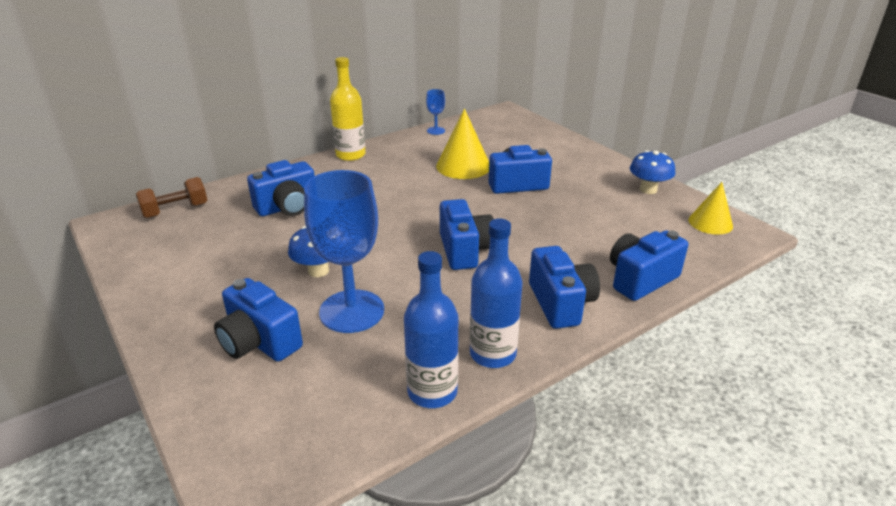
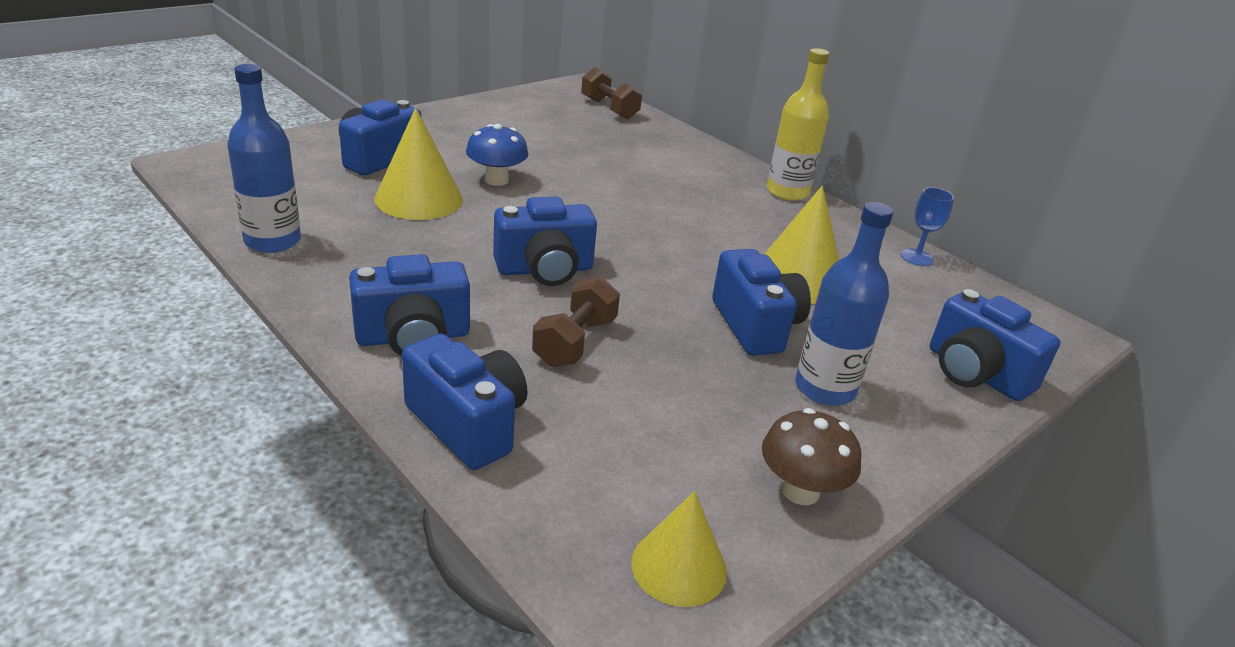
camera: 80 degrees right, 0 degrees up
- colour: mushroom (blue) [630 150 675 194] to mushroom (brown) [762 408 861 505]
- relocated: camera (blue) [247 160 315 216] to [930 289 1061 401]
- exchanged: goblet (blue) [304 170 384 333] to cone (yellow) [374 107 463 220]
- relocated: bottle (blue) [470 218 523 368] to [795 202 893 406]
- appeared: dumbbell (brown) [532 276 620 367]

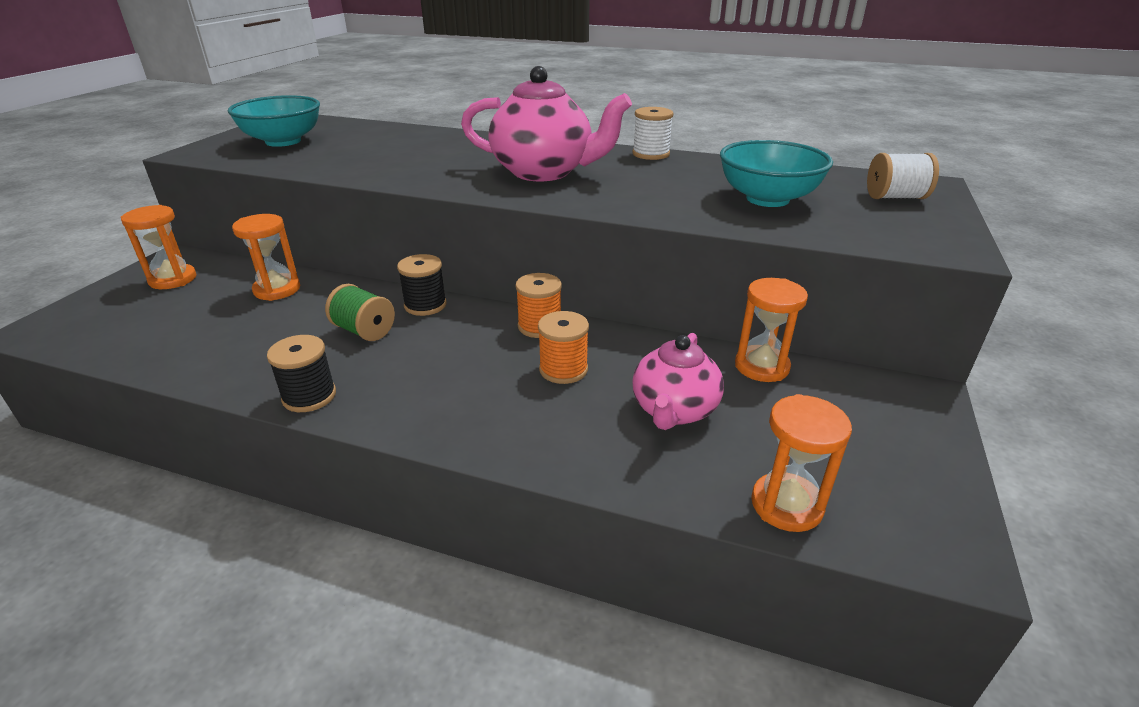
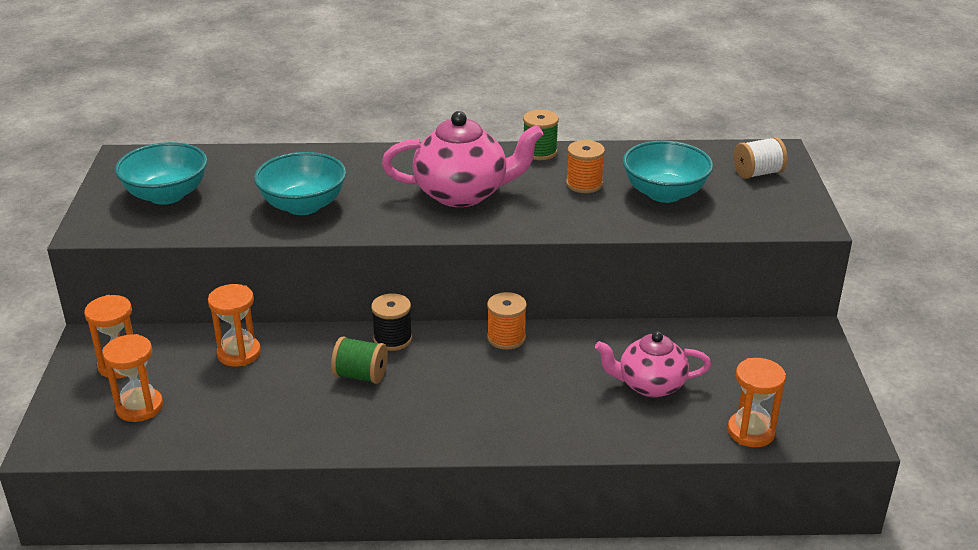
camera: 20 degrees left, 0 degrees up
- colour: spool (white) [632 107 673 160] to spool (green) [523 110 559 160]
- relocated: hourglass (orange) [735 278 808 382] to [102 334 163 422]
- relocated: spool (orange) [538 311 589 384] to [566 140 605 193]
- spun: teapot (pink) [632 333 724 430] = [595 331 711 398] 90 degrees clockwise
- missing: spool (black) [267 335 336 412]
- appeared: bowl (turquoise) [254 152 346 215]

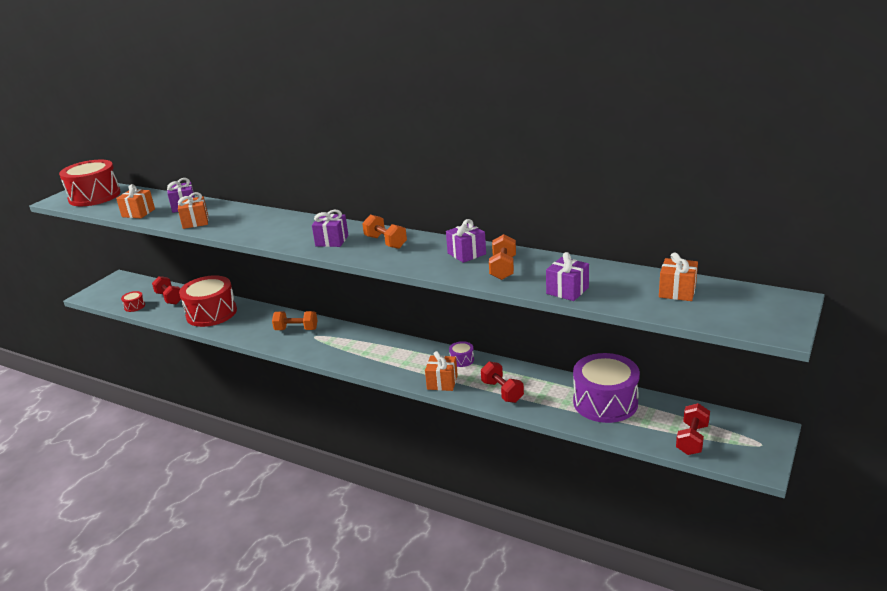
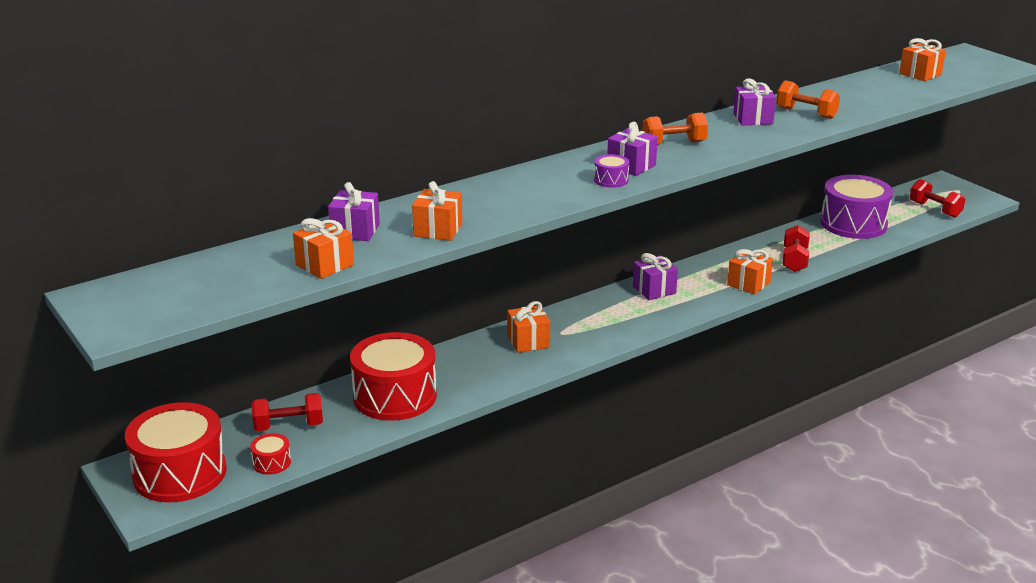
camera: 65 degrees left, 0 degrees up
- relocated: drum (red) [59 160 121 206] to [125 402 227 502]
- relocated: gift (purple) [546 252 589 301] to [633 253 678 300]
- exchanged: dumbbell (orange) [272 311 318 330] to gift (orange) [507 301 550 353]
- relocated: drum (purple) [449 341 474 367] to [594 154 629 188]
- spun: dumbbell (red) [481 362 524 403] = [782 225 810 272] 75 degrees counterclockwise

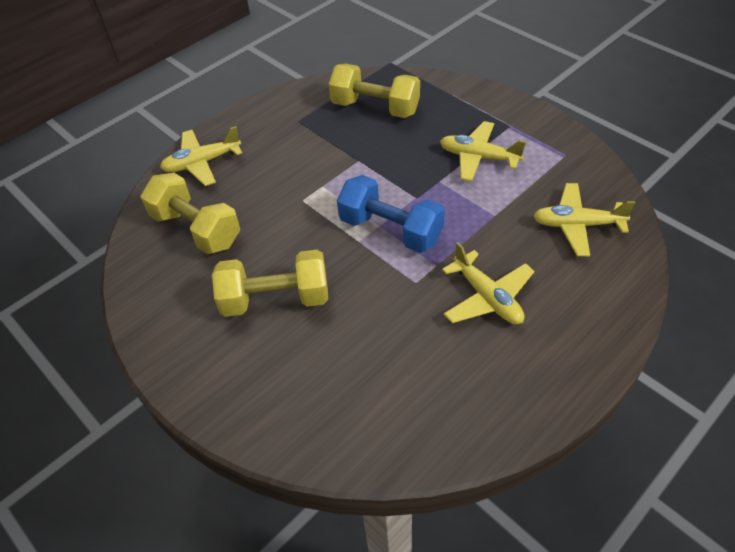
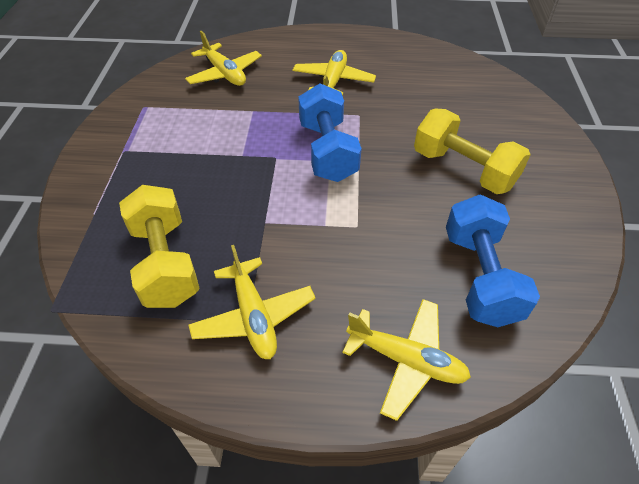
camera: 135 degrees left, 0 degrees up
- relocated: plane (yellow) [440 121 526 181] to [189 245 316 359]
- colour: dumbbell (yellow) [141 173 240 254] to dumbbell (blue) [446 194 540 327]

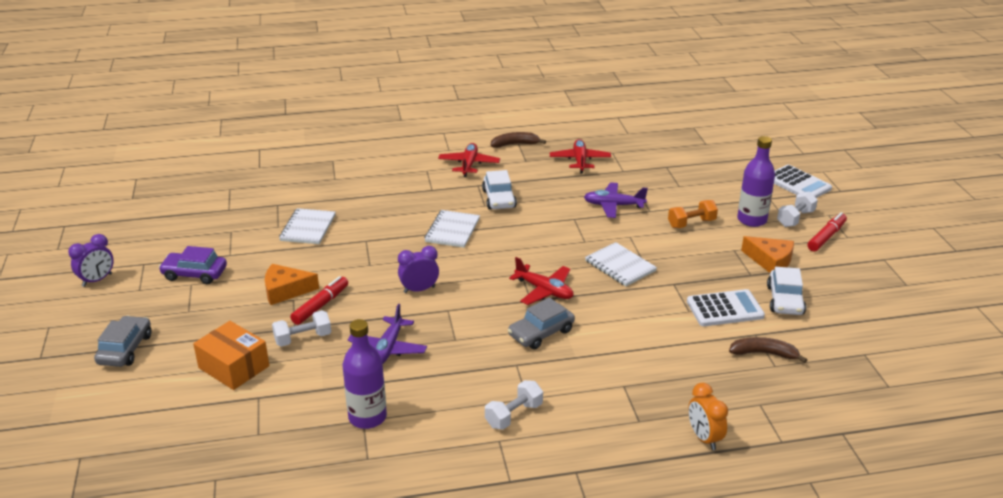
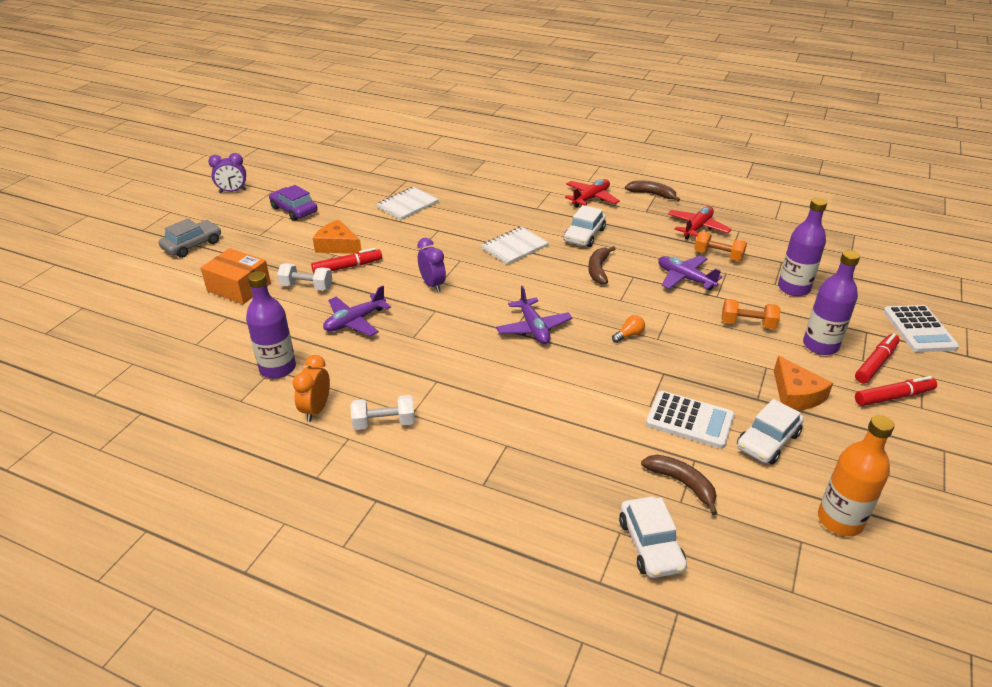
camera: 35 degrees right, 5 degrees up
- exchanged: dumbbell (white) [777 191 818 227] to marker (red) [855 333 900 383]
- exchanged: notebook (white) [585 242 657 286] to light bulb (orange) [612 315 645 343]
- spun: clock (purple) [398 246 439 293] = [417 238 446 292] 45 degrees clockwise
- colour: plane (red) [509 257 574 305] to plane (purple) [496 286 572 344]
- missing: car (grey) [508 298 575 349]
- spun: box (orange) [193 321 269 390] = [201 248 271 304] 45 degrees counterclockwise
- relocated: clock (orange) [688 383 728 450] to [293 355 330 422]
- appeared: bottle (purple) [778 198 827 296]
- appeared: dumbbell (orange) [694 231 747 261]
- appeared: banana (brown) [588 246 615 284]
- appeared: bottle (orange) [818 415 894 536]
- appeared: car (white) [619 496 687 578]

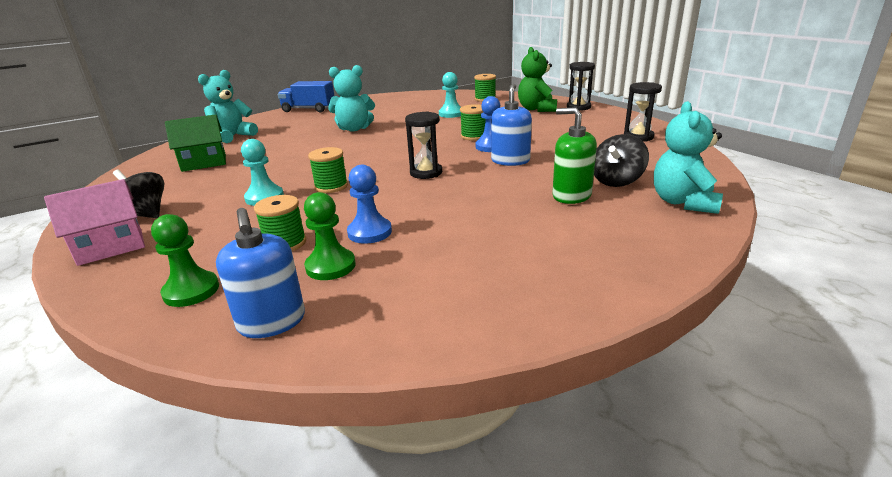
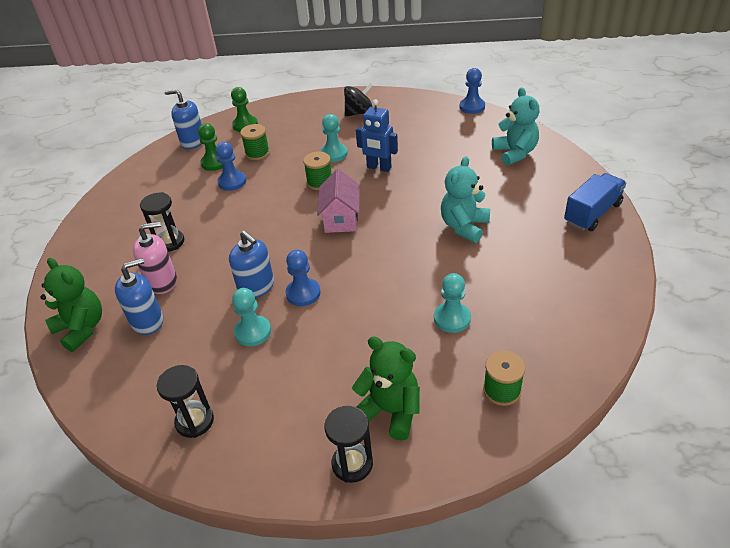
camera: 125 degrees right, 15 degrees up
- colour: teddy bear (turquoise) [654 101 723 214] to teddy bear (green) [40 258 102 352]
- missing: spool (green) [460 104 486 141]
- colour: soap dispenser (green) [552 107 597 204] to soap dispenser (pink) [133 222 177 294]
- relocated: hourglass (black) [405 111 442 179] to [140 192 184 252]
- missing: house (green) [165 114 226 172]
- exchanged: spinning top (black) [594 134 649 187] to soap dispenser (blue) [115 258 163 335]
- relocated: house (pink) [44 179 145 266] to [317 169 360 233]
- appeared: pawn (blue) [460 68 485 114]
- appeared: robot (blue) [356 99 398 172]
- appeared: pawn (turquoise) [232 288 271 346]

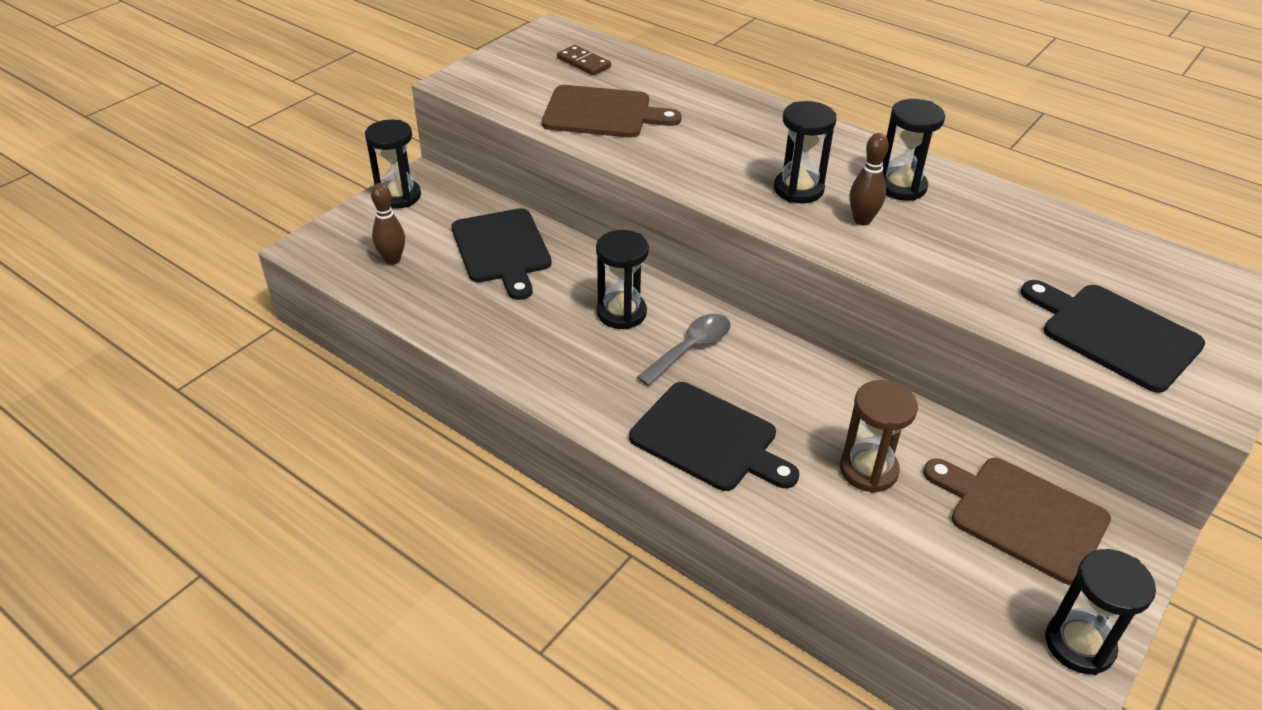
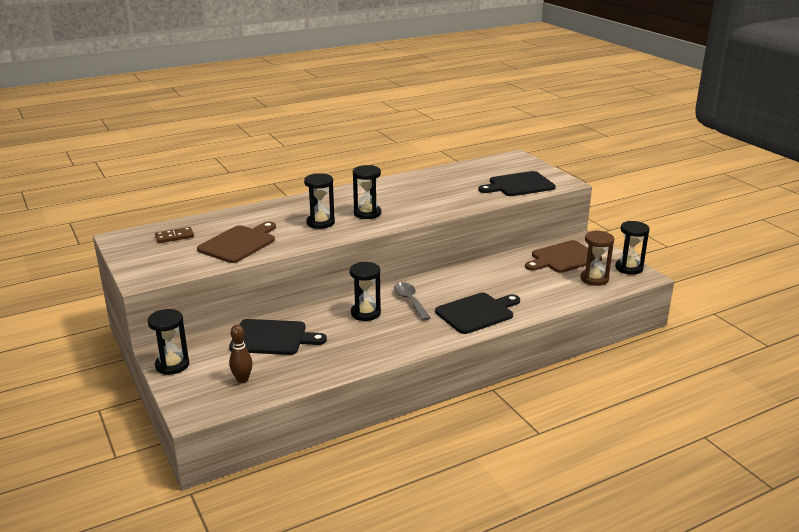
camera: 65 degrees left, 15 degrees down
- relocated: hourglass (black) [882 99 945 201] to [304 173 335 229]
- missing: bowling pin (brown) [850 133 889 225]
- relocated: hourglass (brown) [840 380 918 493] to [581 230 614 286]

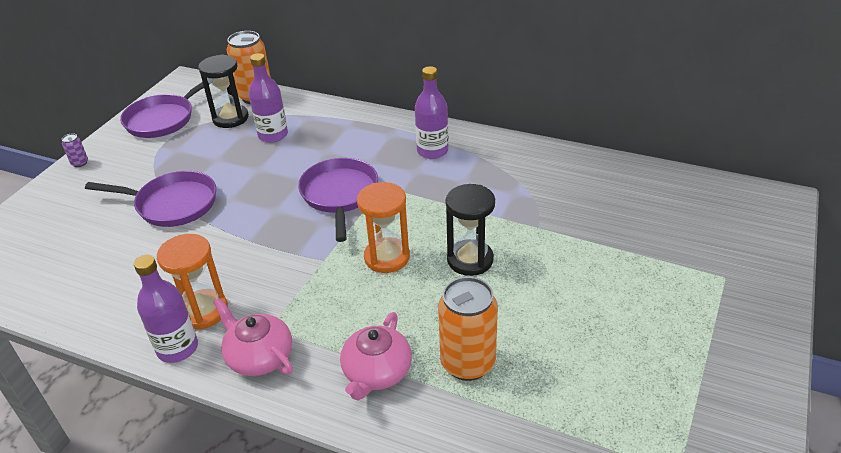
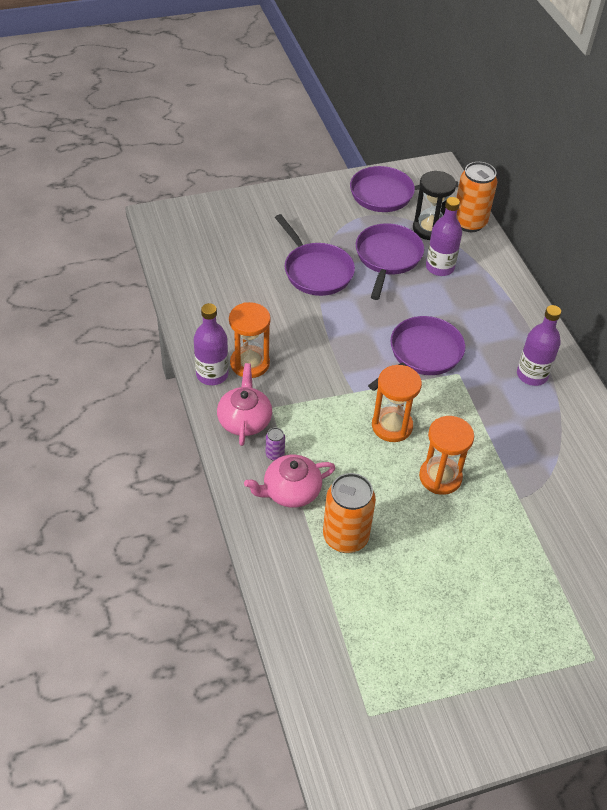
camera: 45 degrees right, 10 degrees up
- relocated: can (purple) [62 133 88 167] to [266 428 285 461]
- colour: hourglass (black) [446 184 495 276] to hourglass (orange) [419 416 474 495]
- appeared: pan (purple) [356 223 424 300]

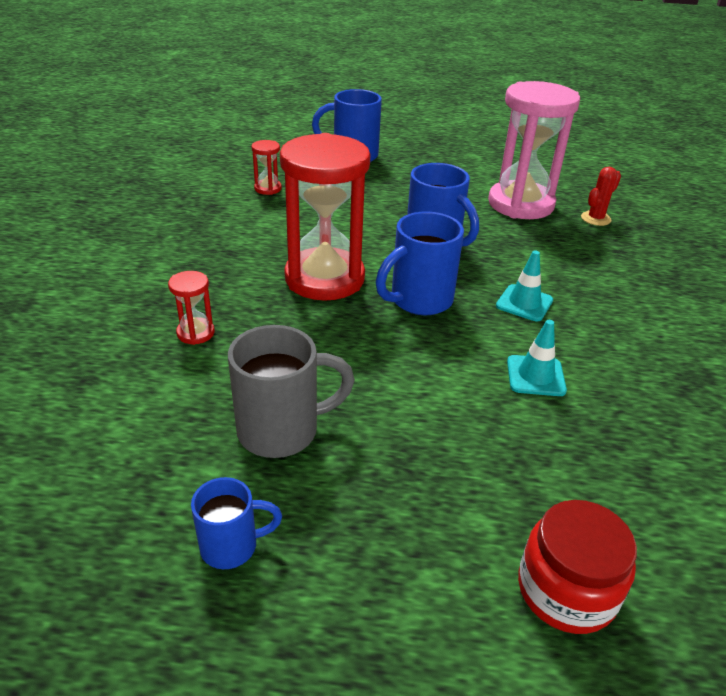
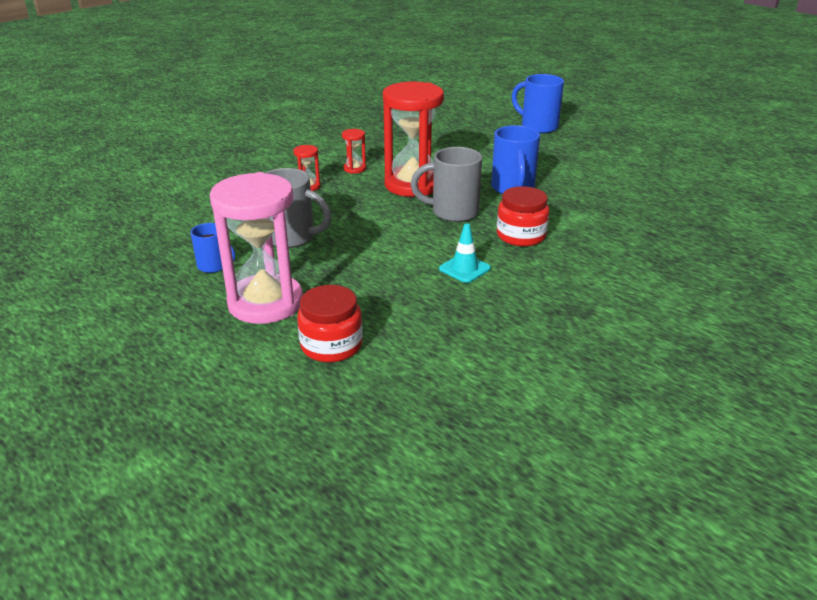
camera: 40 degrees right, 5 degrees down
- relocated: hourglass (pink) [488 81 580 219] to [209 172 303 324]
- relocated: hourglass (red) [251 140 282 195] to [342 129 366 174]
- missing: cactus (red) [581 167 621 226]
- colour: mug (blue) [376 212 464 315] to mug (grey) [411 147 482 222]
- exchanged: traffic cone (turquoise) [496 251 553 321] to jar (red) [497 186 549 247]

